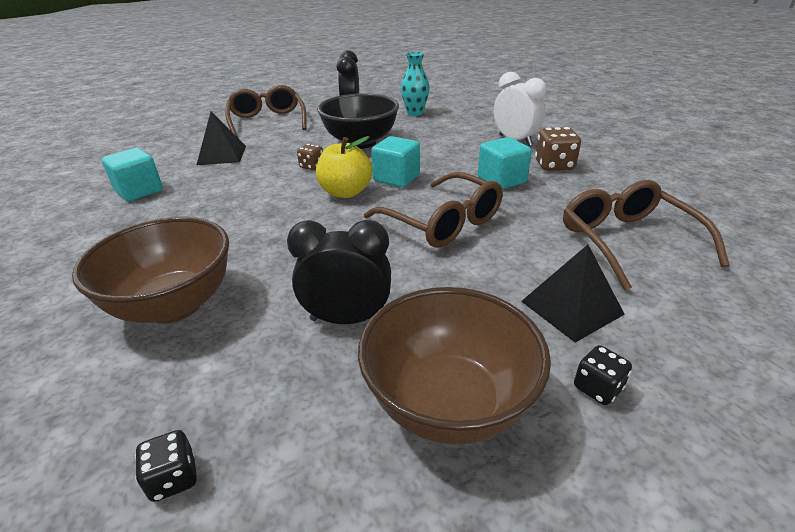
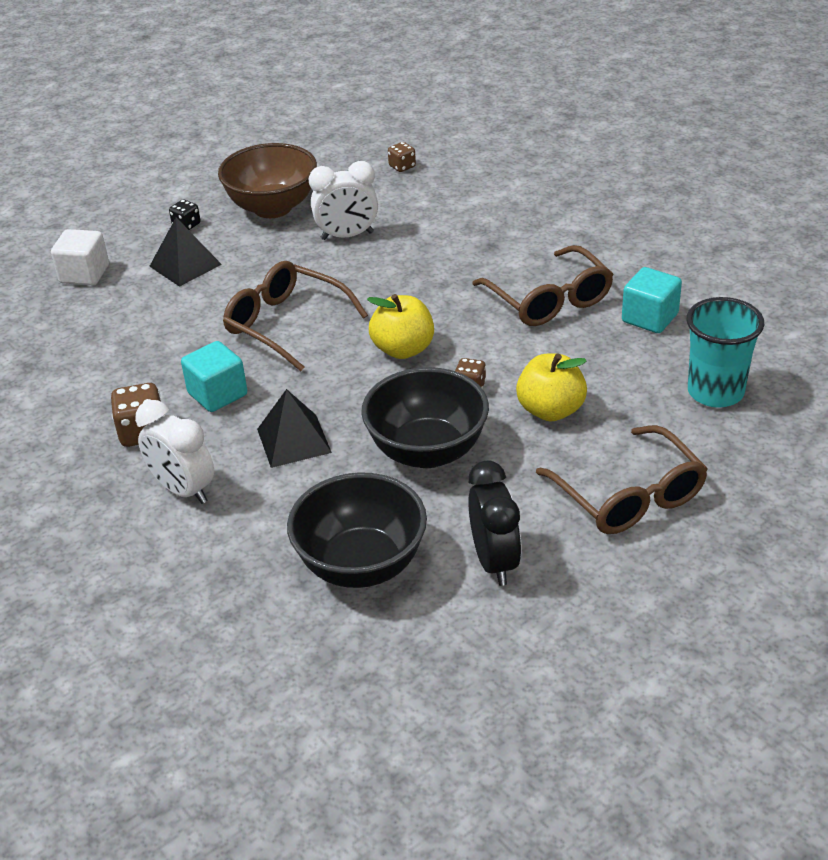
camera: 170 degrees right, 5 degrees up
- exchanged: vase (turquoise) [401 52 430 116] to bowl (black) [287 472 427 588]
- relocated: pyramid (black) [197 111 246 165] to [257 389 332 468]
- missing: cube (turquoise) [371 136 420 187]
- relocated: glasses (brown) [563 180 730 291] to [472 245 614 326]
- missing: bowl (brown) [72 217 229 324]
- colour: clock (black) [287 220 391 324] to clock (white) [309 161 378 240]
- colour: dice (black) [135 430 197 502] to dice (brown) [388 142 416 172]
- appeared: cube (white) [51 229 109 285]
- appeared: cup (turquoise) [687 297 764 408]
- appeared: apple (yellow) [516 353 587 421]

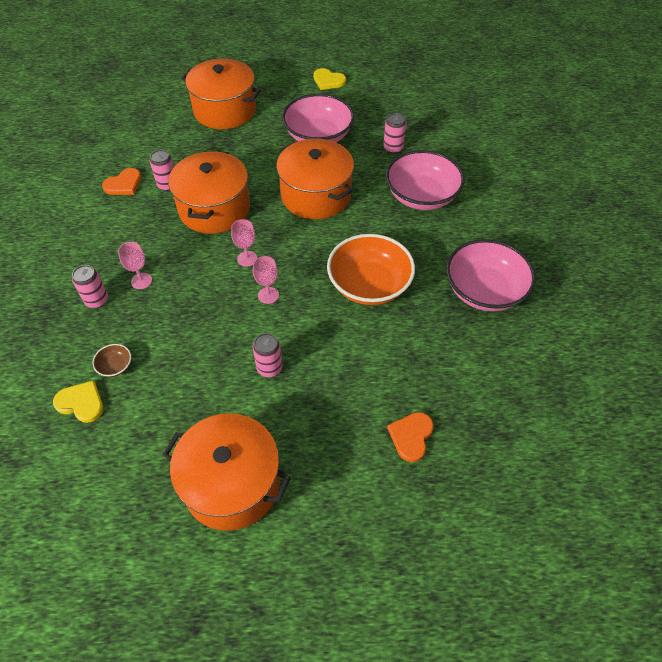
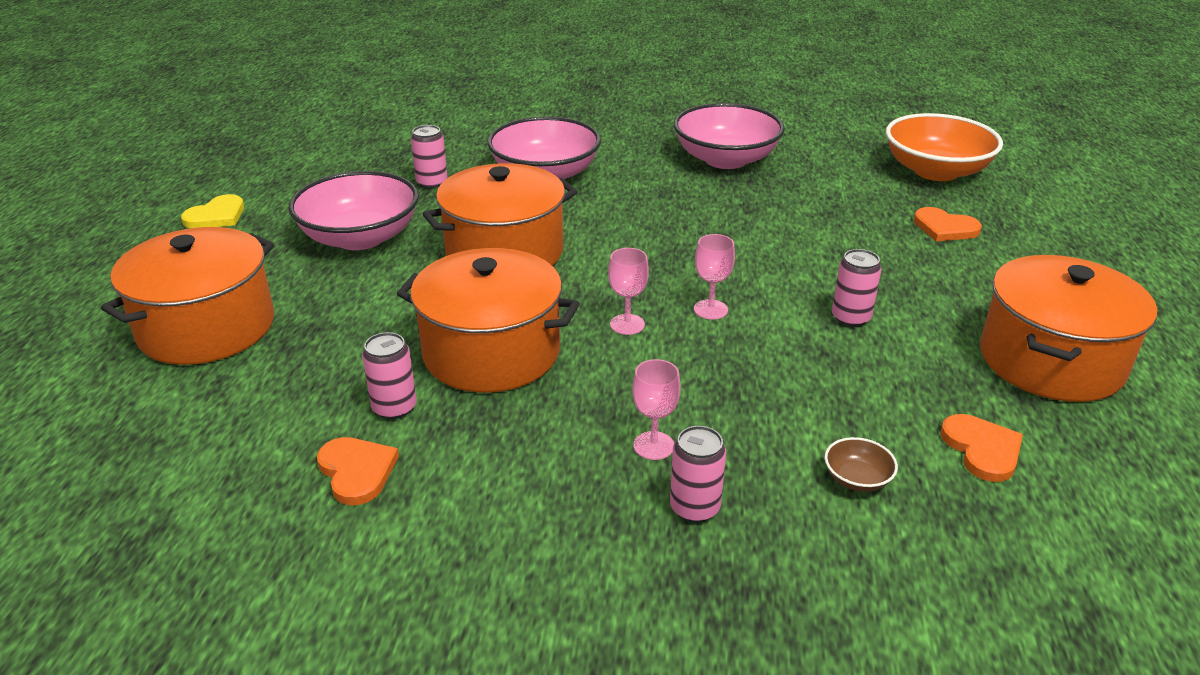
camera: 80 degrees left, 20 degrees down
- relocated: bowl (orange) [327 234 415 305] to [886 113 1003 181]
- missing: heart (yellow) [53 380 103 423]
- appeared: heart (orange) [940 414 1023 482]

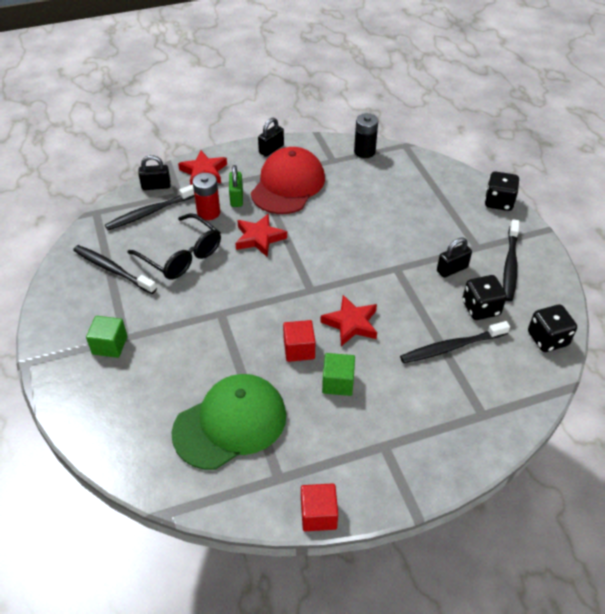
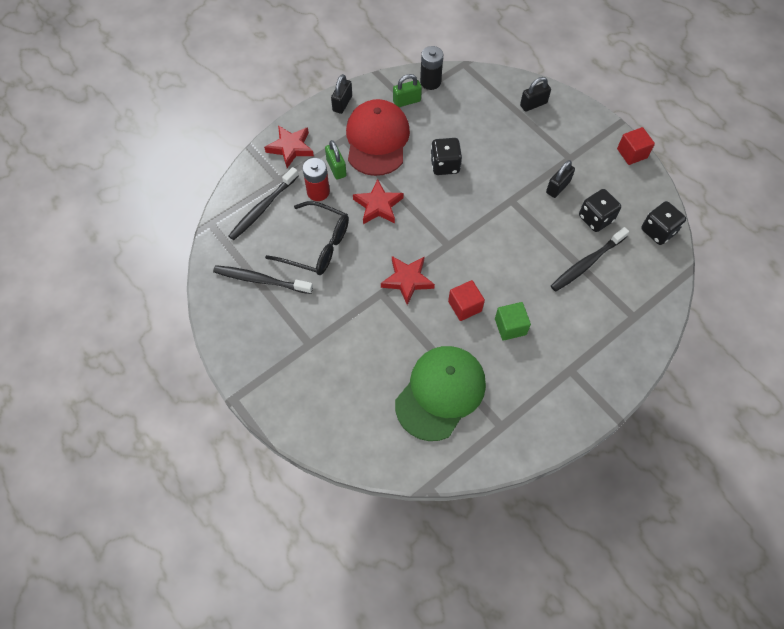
camera: 20 degrees left, 15 degrees up
- relocated: padlock (black) [138 155 171 190] to [520 77 551 112]
- relocated: dice (black) [485 172 520 211] to [430 138 462 175]
- missing: toothbrush (black) [503 219 519 301]
- relocated: star (red) [320 295 377 346] to [381 256 435 305]
- missing: cube (green) [86 316 127 358]
- relocated: cube (red) [301 483 338 531] to [617 127 655 165]
- appeared: padlock (green) [393 74 422 107]

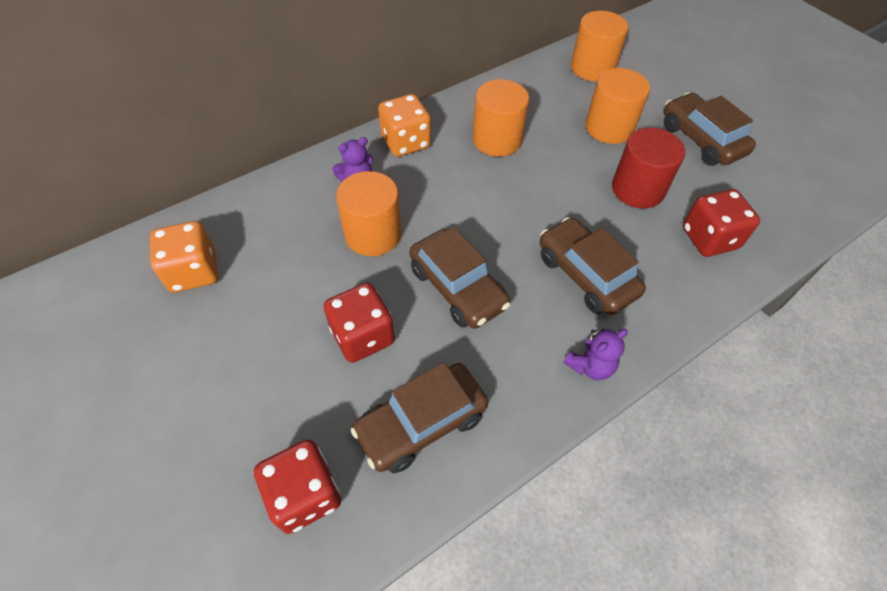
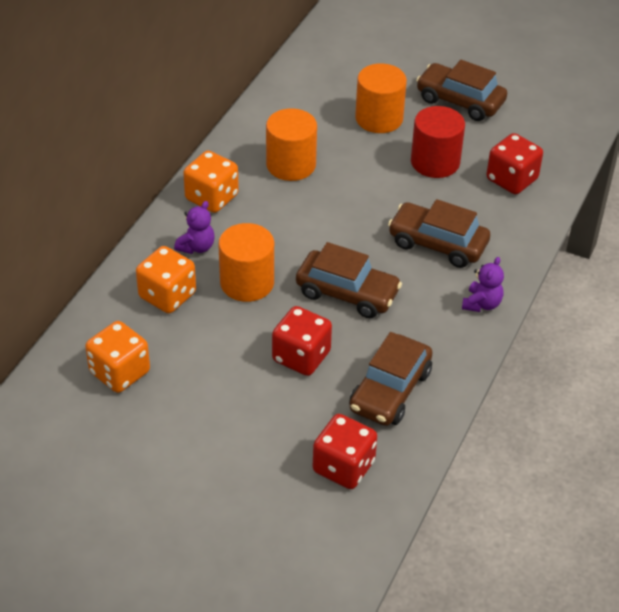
camera: 30 degrees left, 10 degrees down
- missing: cylinder (orange) [571 11 628 81]
- appeared: dice (orange) [136 246 196 313]

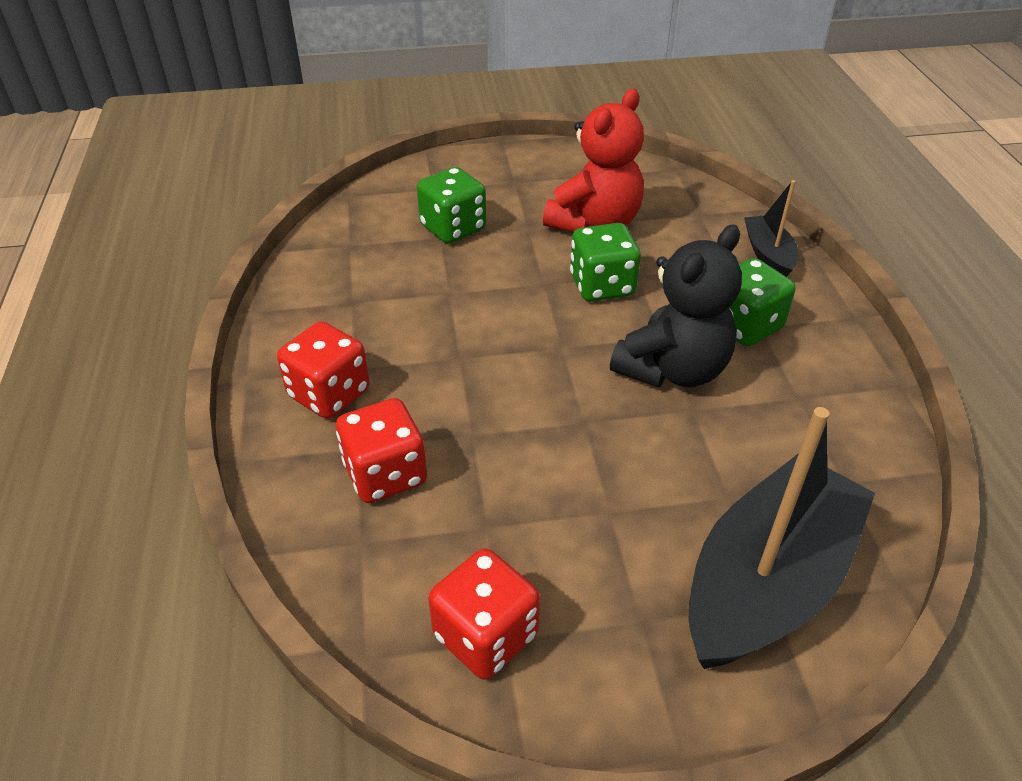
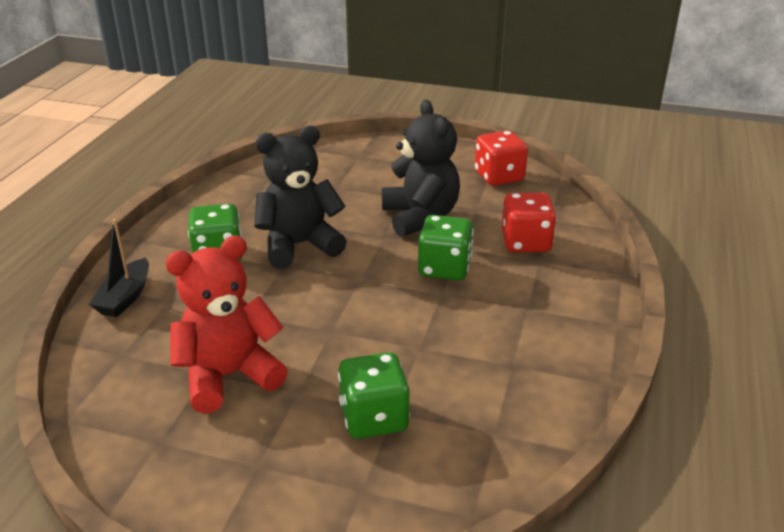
camera: 155 degrees left, 10 degrees down
- relocated: dice (green) [570 223 641 301] to [418 215 474 280]
- missing: dice (red) [277 321 370 419]
- missing: boat (black) [689 407 875 669]
- appeared: teddy bear (black) [382 100 460 237]

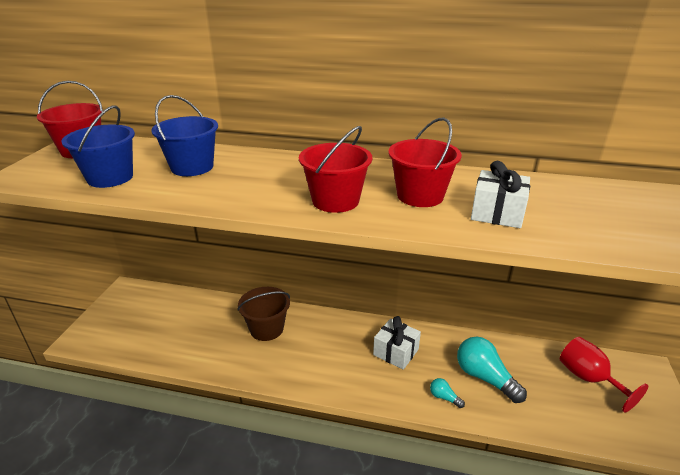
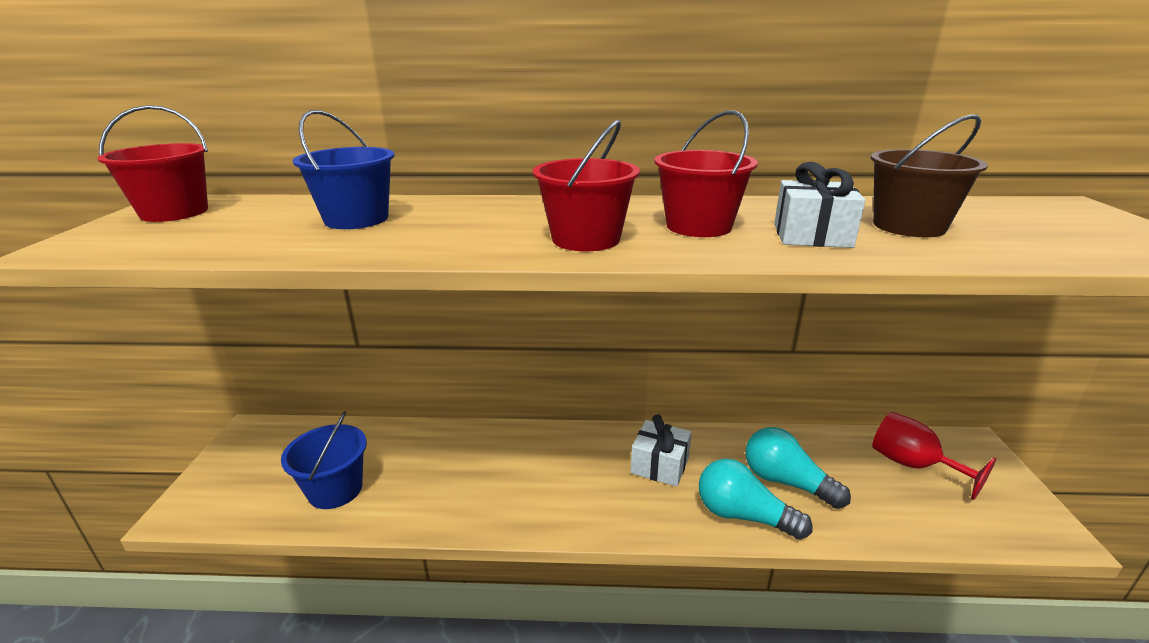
camera: 10 degrees left, 5 degrees down
- relocated: bucket (blue) [61 105 135 188] to [281 411 367 509]
- relocated: bucket (brown) [237 287 290 341] to [871 114 988 237]
- size: light bulb (turquoise) [430 378 465 408] = [699 459 813 540] x2.14

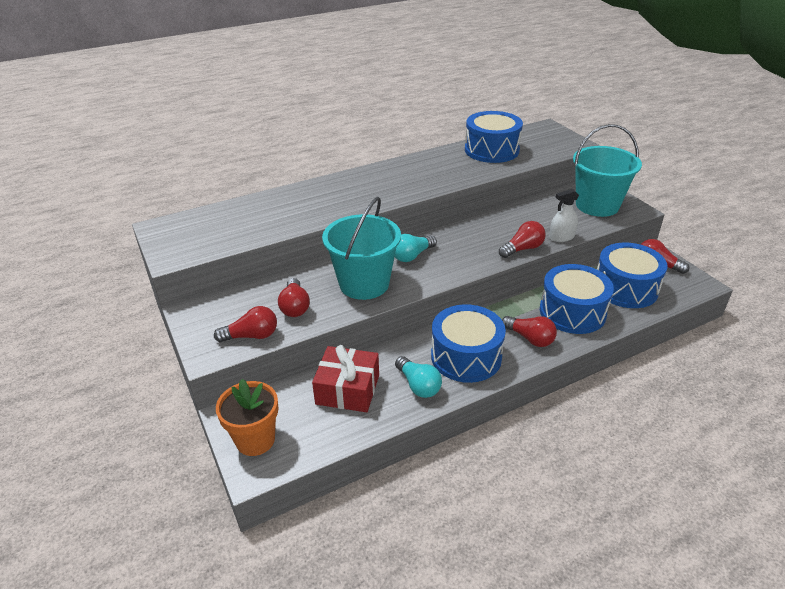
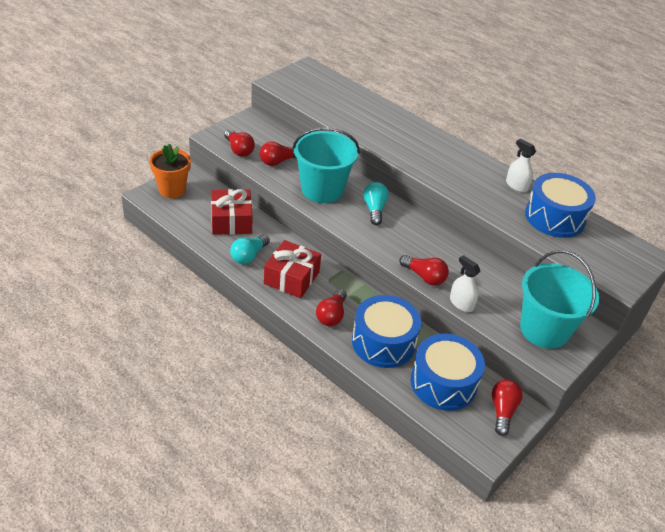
camera: 65 degrees right, 5 degrees up
- spun: light bulb (turquoise) [395 234 437 262] = [363 182 389 225] 60 degrees clockwise
- exchanged: drum (blue) [431 304 506 383] to gift (red) [264 240 321 298]
- appeared: spray bottle (white) [506 139 536 192]

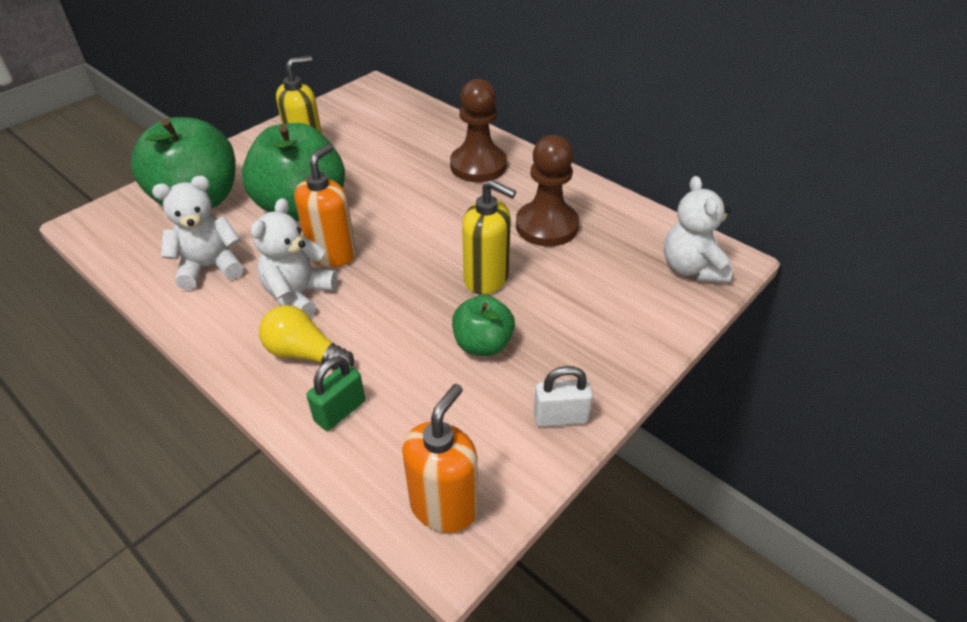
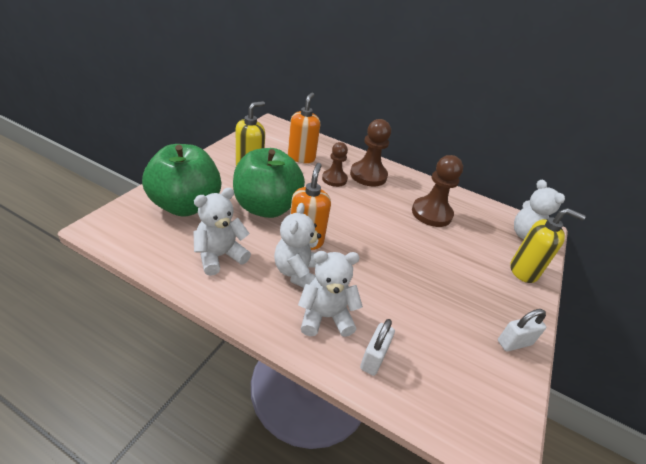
camera: 20 degrees left, 5 degrees down
- relocated: soap dispenser (yellow) [462 180 516 294] to [510 208 586 283]
- missing: apple (green) [452 295 515 356]
- exchanged: light bulb (yellow) [259 305 354 370] to teddy bear (white) [298 251 363 337]
- colour: padlock (green) [306 356 365 431] to padlock (white) [360 319 395 376]
- relocated: soap dispenser (orange) [402 384 478 533] to [288 92 320 163]
- appeared: pawn (brown) [322 142 348 187]

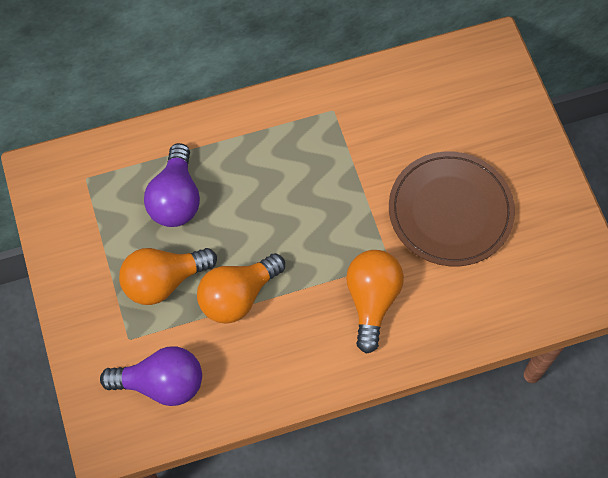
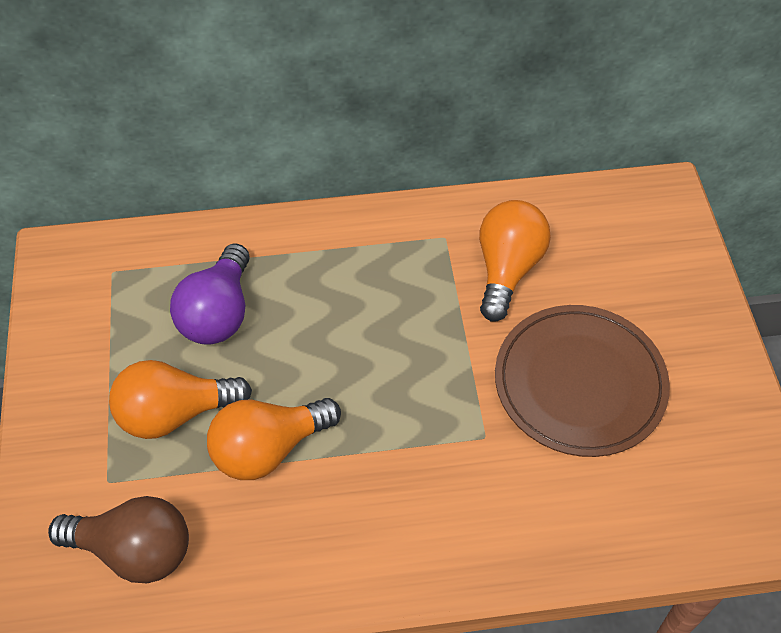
camera: 10 degrees right, 10 degrees down
- relocated: light bulb (orange) [346 250 404 354] to [479 200 551 321]
- colour: light bulb (purple) [100 347 202 406] to light bulb (brown) [48 496 189 583]

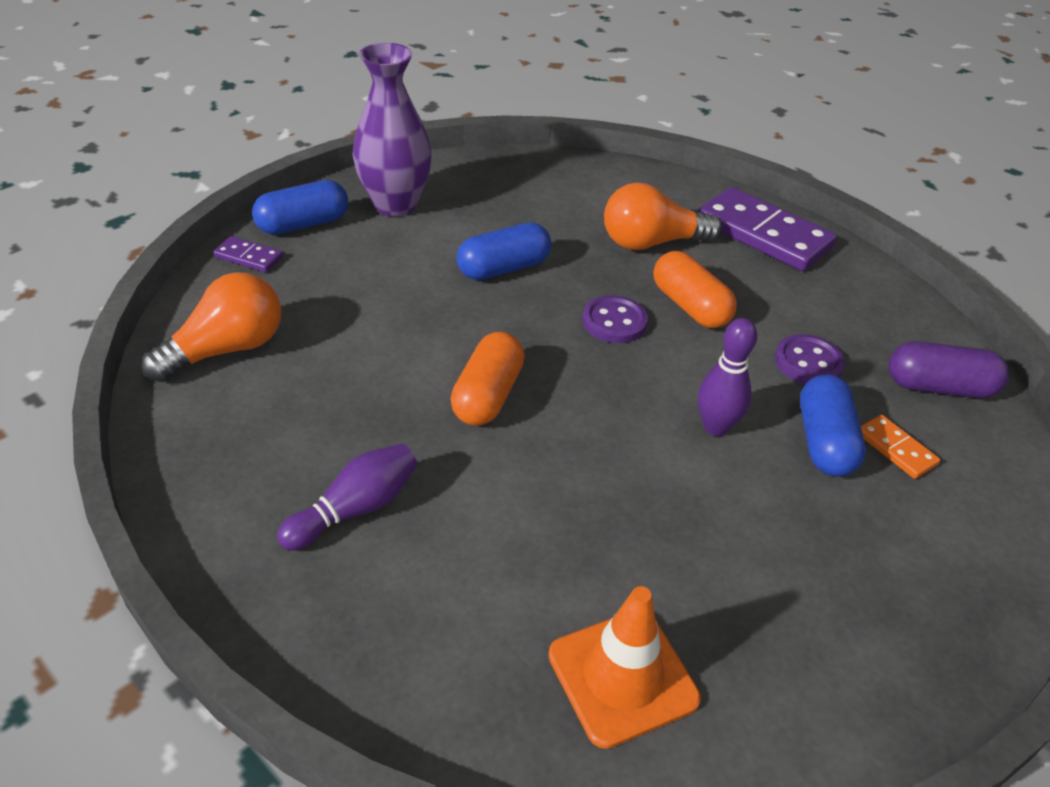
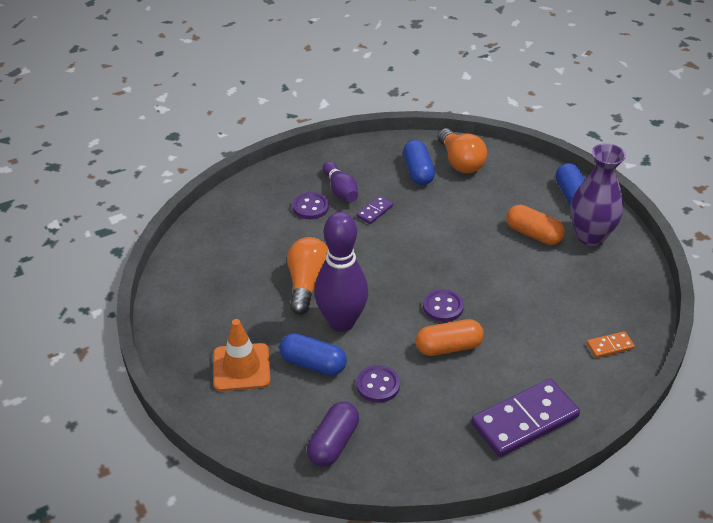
camera: 110 degrees right, 0 degrees up
- relocated: light bulb (orange) [604 183 722 250] to [287 237 328 314]
- relocated: capsule (blue) [457 222 551 280] to [403 140 435 185]
- relocated: domino (purple) [213 236 283 272] to [356 196 393 224]
- size: bowling pin (purple) [698 318 757 436] = [314 212 368 332] x1.82
- relocated: capsule (orange) [451 332 525 426] to [506 205 565 245]
- relocated: domino (orange) [861 415 940 479] to [587 331 635 358]
- relocated: traffic cone (orange) [548 586 701 749] to [213 319 270 391]
- appeared: button (purple) [292 192 329 219]

